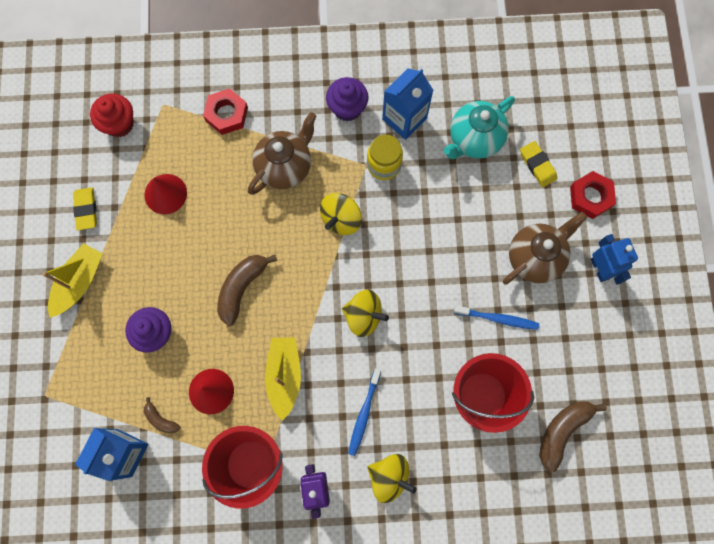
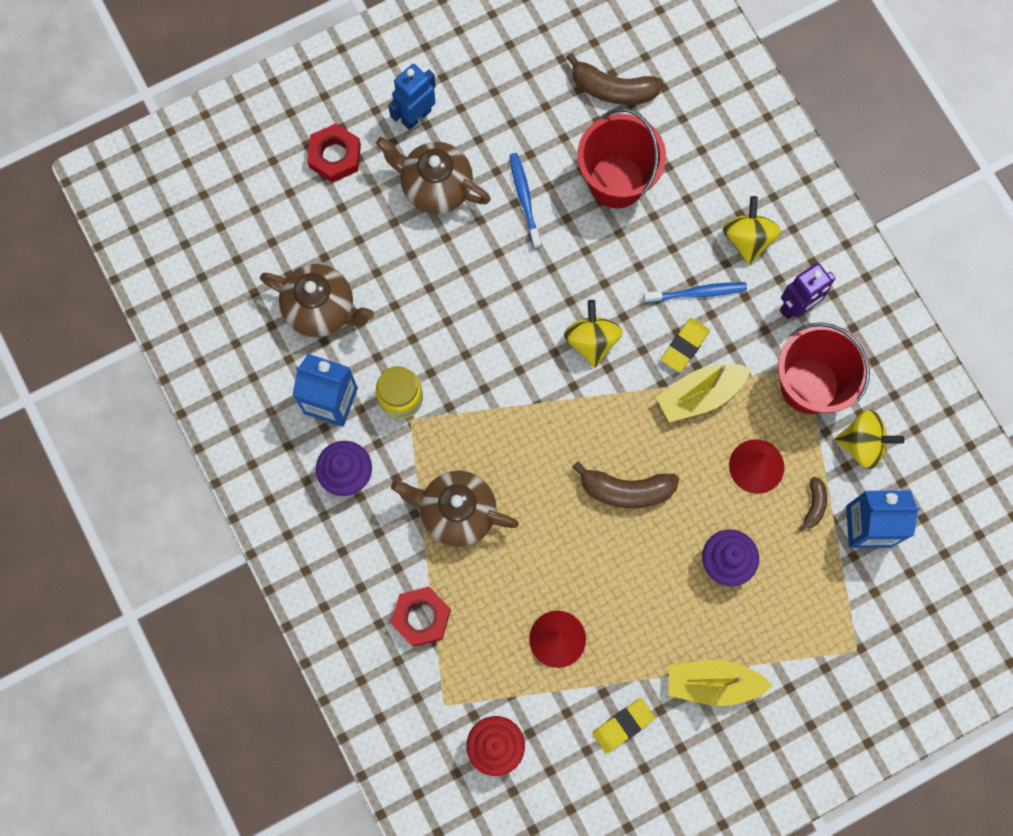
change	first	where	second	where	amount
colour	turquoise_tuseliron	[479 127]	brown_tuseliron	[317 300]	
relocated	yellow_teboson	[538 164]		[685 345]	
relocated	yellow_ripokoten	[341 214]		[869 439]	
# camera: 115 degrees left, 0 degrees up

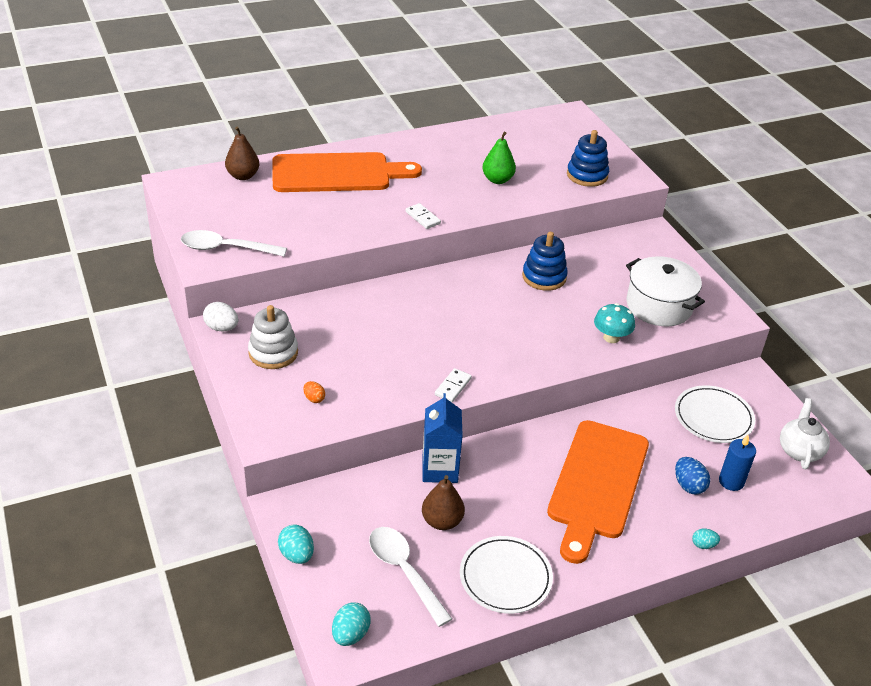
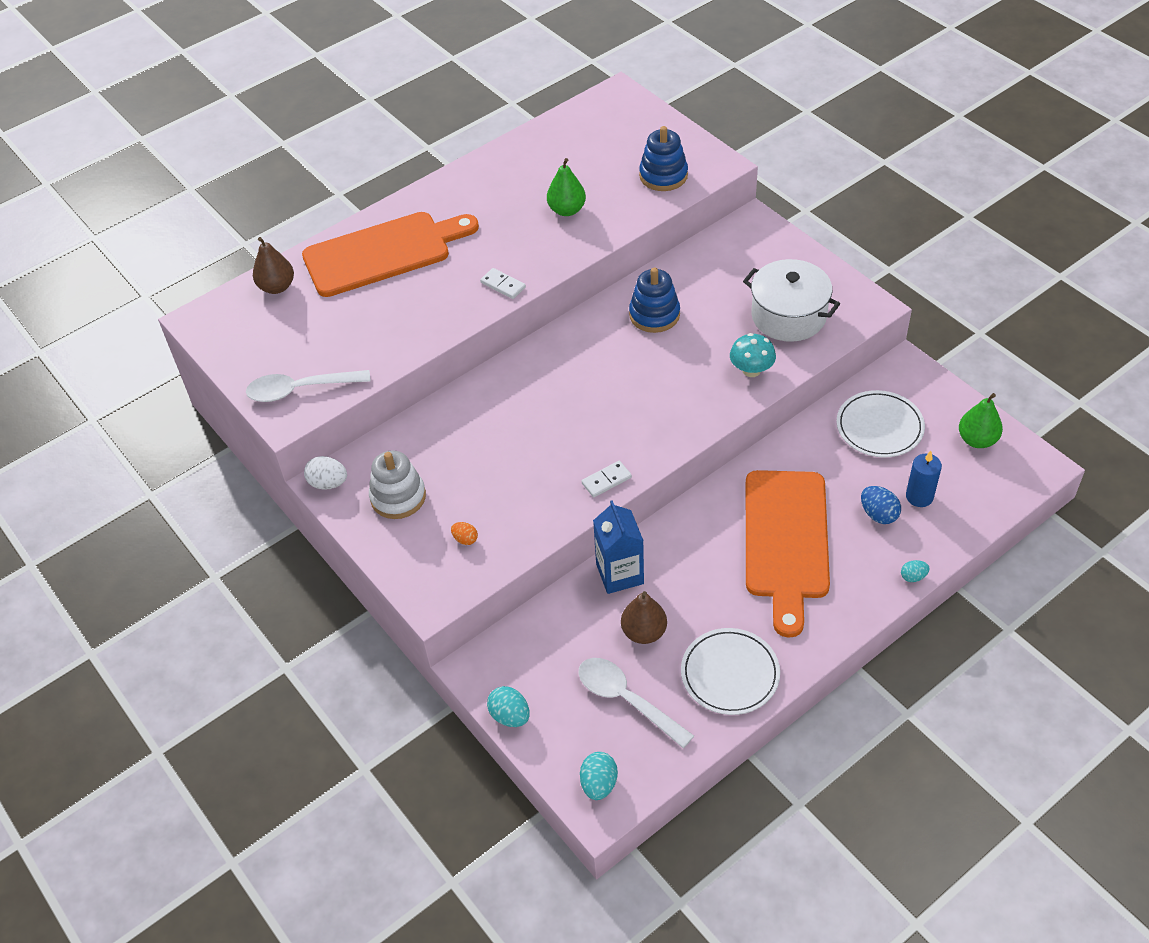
change	first	where	second	where	amount
spun	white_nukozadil	[453 385]		[607 479]	45 degrees clockwise
exchanged	white_tuseliron	[805 433]	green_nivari	[981 420]	
# camera: 10 degrees left, 10 degrees up

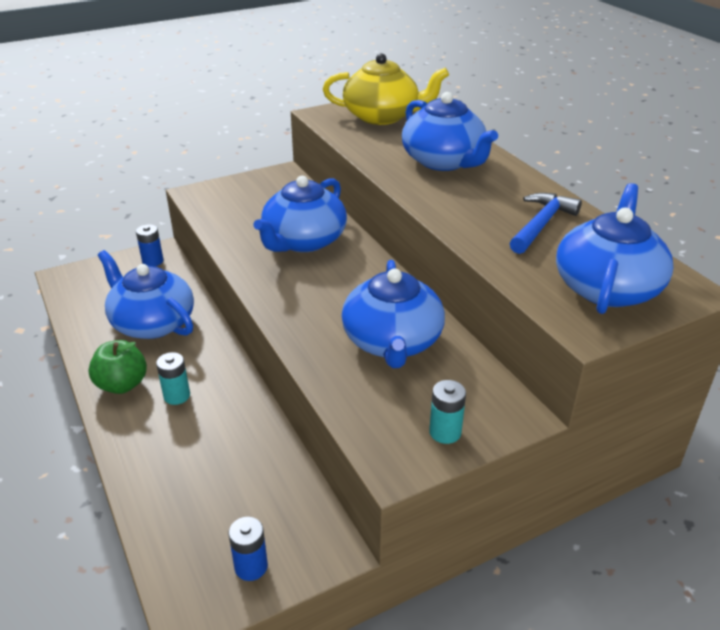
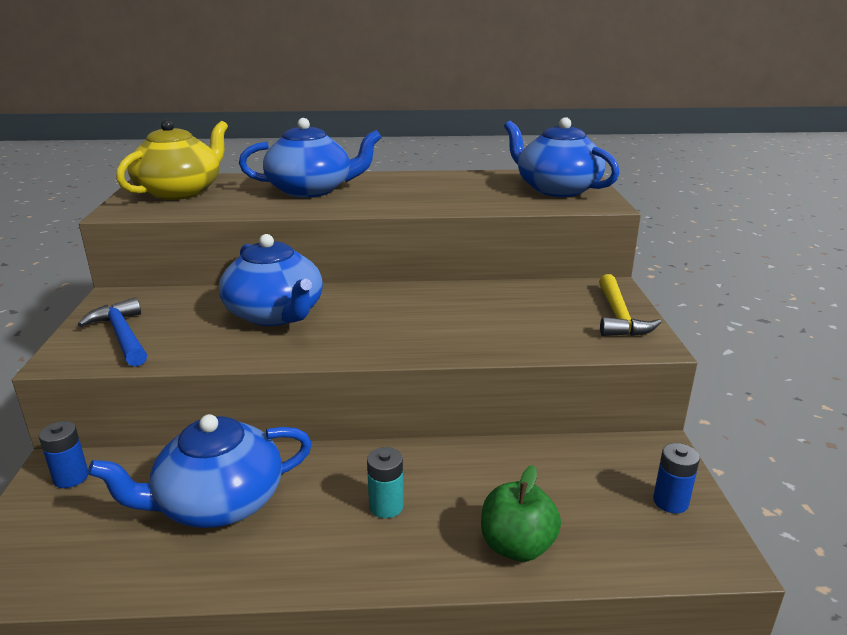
change	first	where	second	where	amount
relocated	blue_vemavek	[546 223]		[112 332]	
missing	blue_tuseliron	[393 314]			
relocated	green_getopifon	[117 367]		[521 513]	
exchanged	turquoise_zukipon	[447 412]	yellow_vemavek	[630 305]	
# camera: 65 degrees left, 10 degrees down

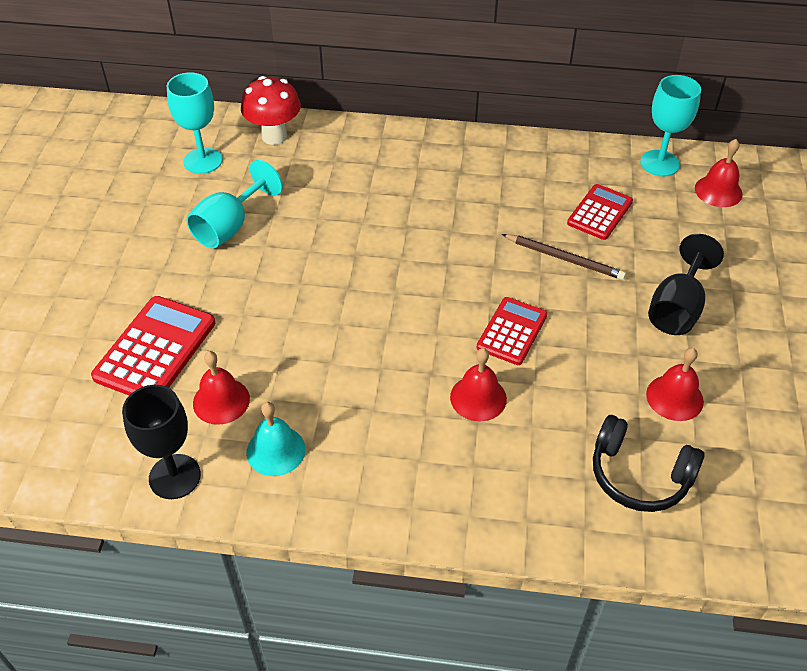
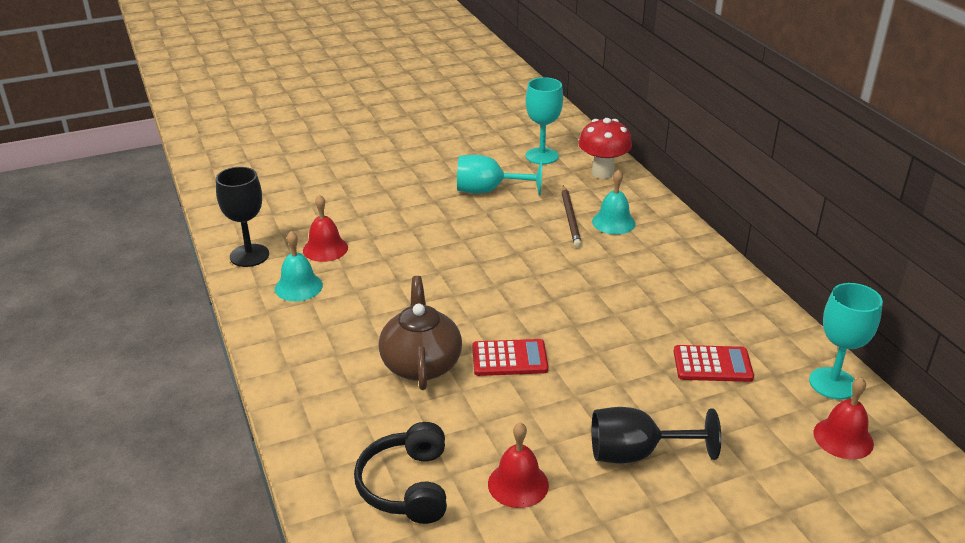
change	first	where	second	where	amount
relocated	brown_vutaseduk	[564 257]		[572 216]	
missing	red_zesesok	[153 345]			
exchanged	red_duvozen	[478 384]	brown_tuseliron	[420 333]	
appeared			turquoise_duvozen	[614 201]	
# camera: 60 degrees right, 15 degrees down

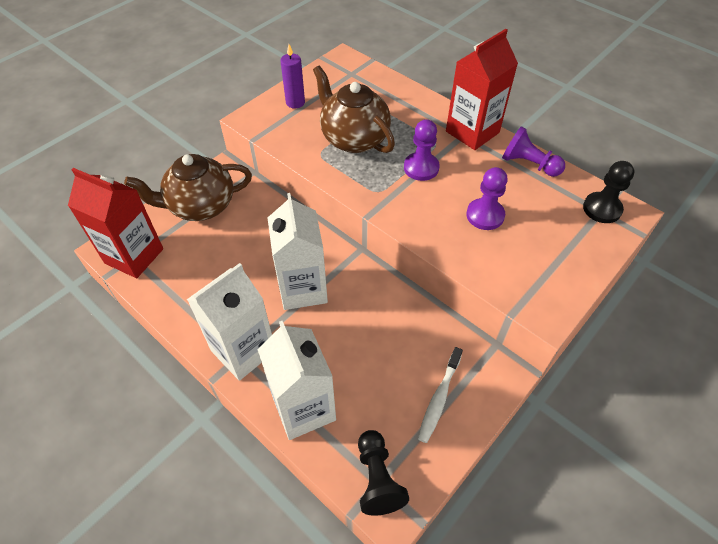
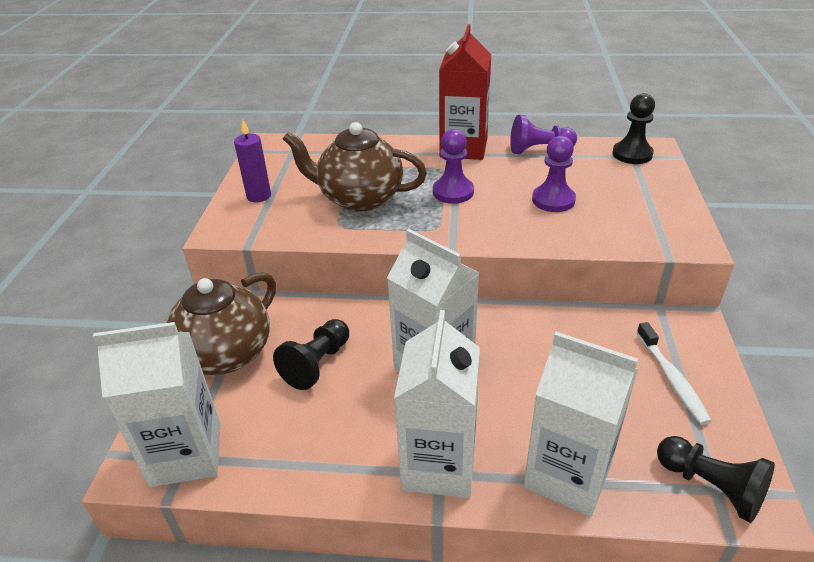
change	first	where	second	where	amount
colour	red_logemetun	[115 223]	white_logemetun	[157 404]	
appeared			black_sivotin	[311 354]	
# camera: 35 degrees left, 15 degrees down

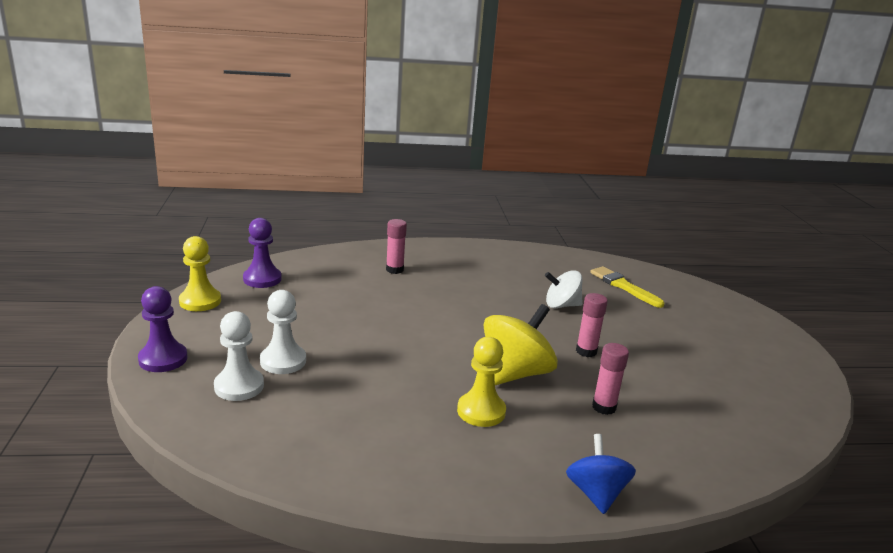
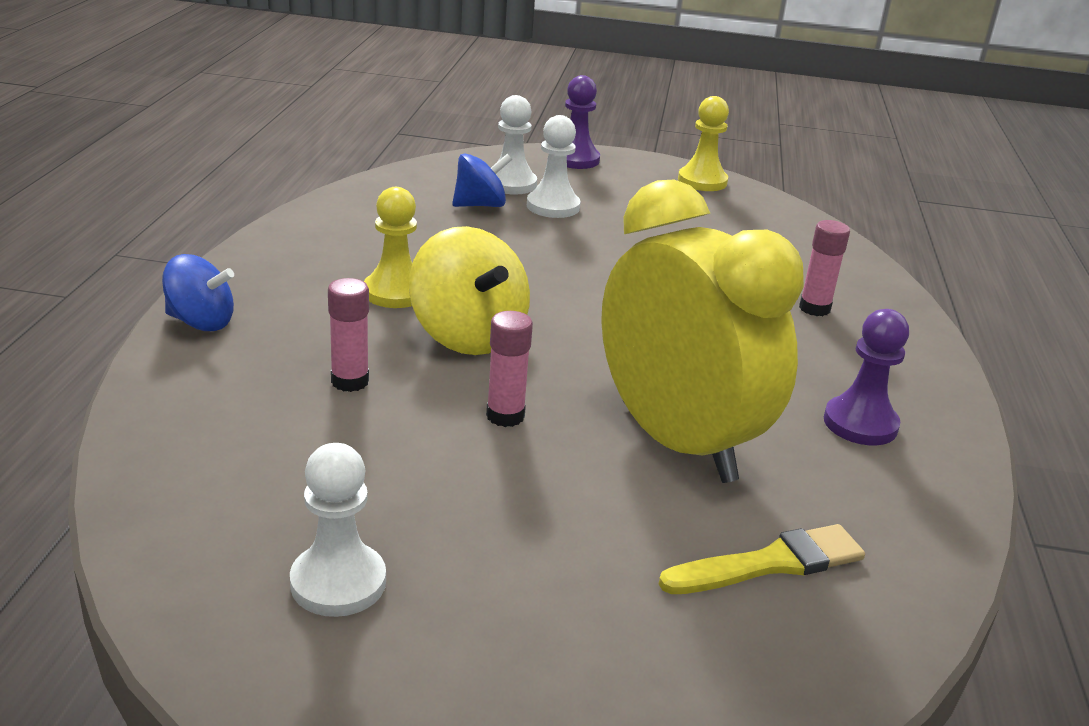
change	first	where	second	where	amount
relocated	purple_sivotin	[262 253]		[866 377]	
exchanged	white_ripokoten	[564 289]	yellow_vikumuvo	[702 331]	
appeared			blue_ripokoten	[482 180]	
appeared			white_sivotin	[338 530]	
# camera: 105 degrees right, 5 degrees up

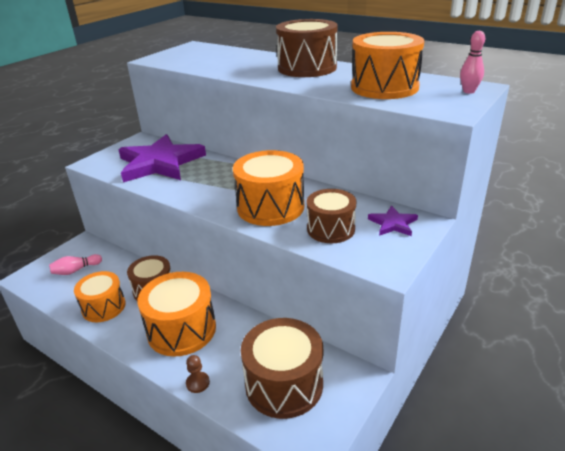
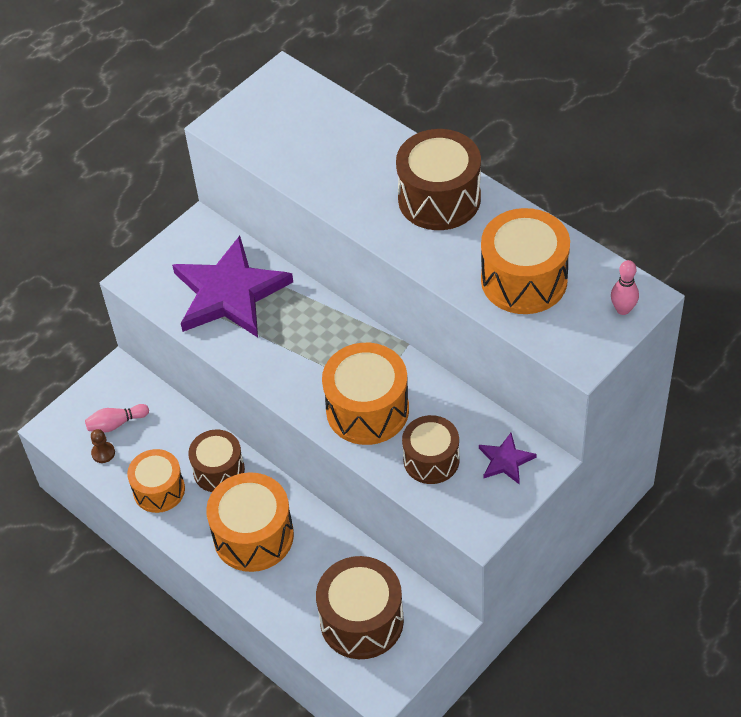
change	first	where	second	where	amount
relocated	brown_sivotin	[198 374]		[103 446]	
# camera: 10 degrees right, 20 degrees up

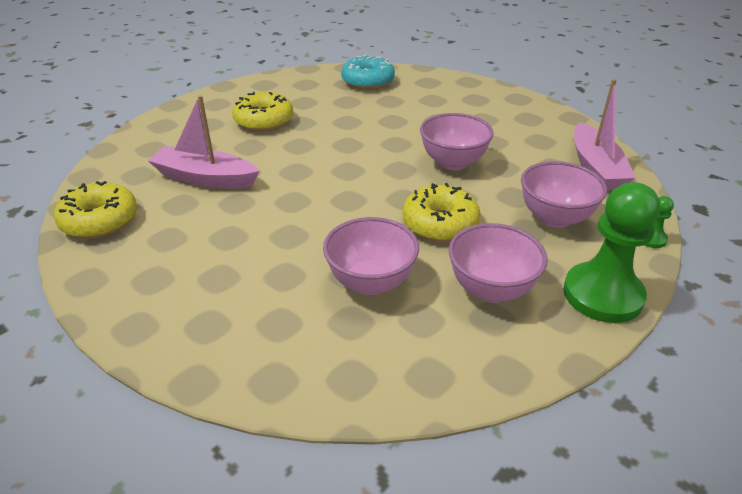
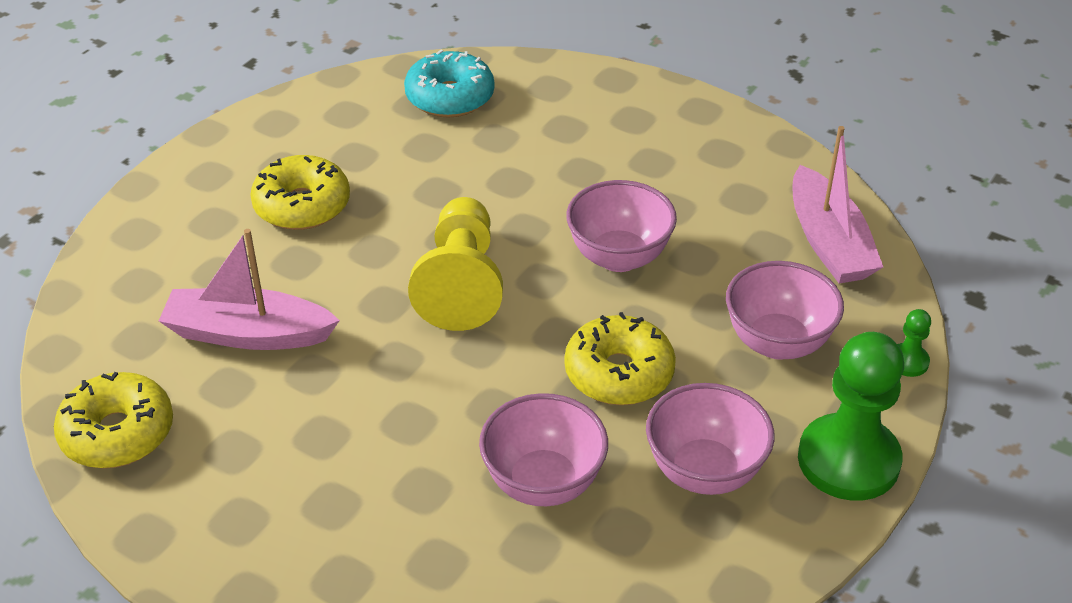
change	first	where	second	where	amount
appeared			yellow_sivotin	[455 264]	
# camera: 10 degrees left, 5 degrees up

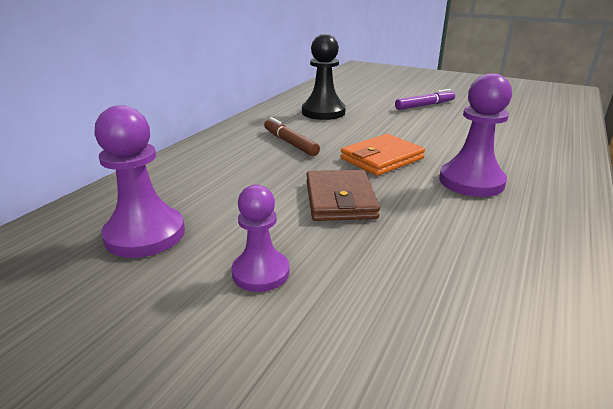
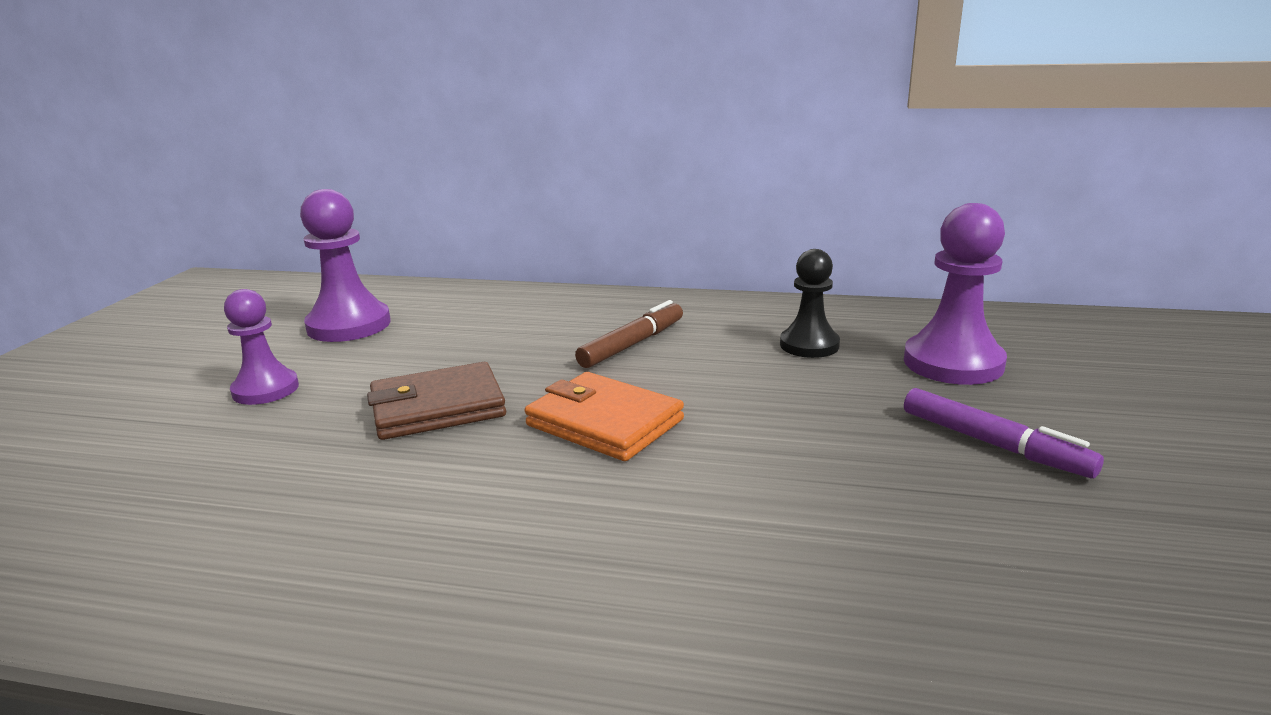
change	first	where	second	where	amount
size	black_sivotin	[324 77]		[810 303]	x0.65
relocated	purple_sivotin	[475 135]		[955 294]	
# camera: 75 degrees right, 5 degrees down

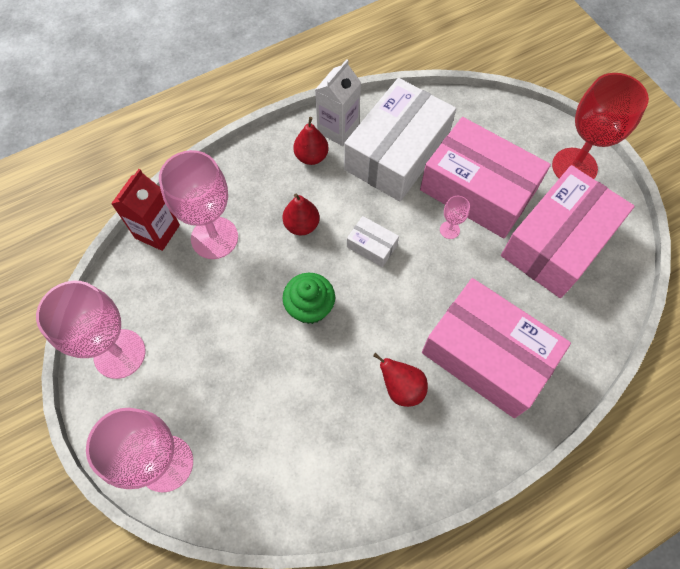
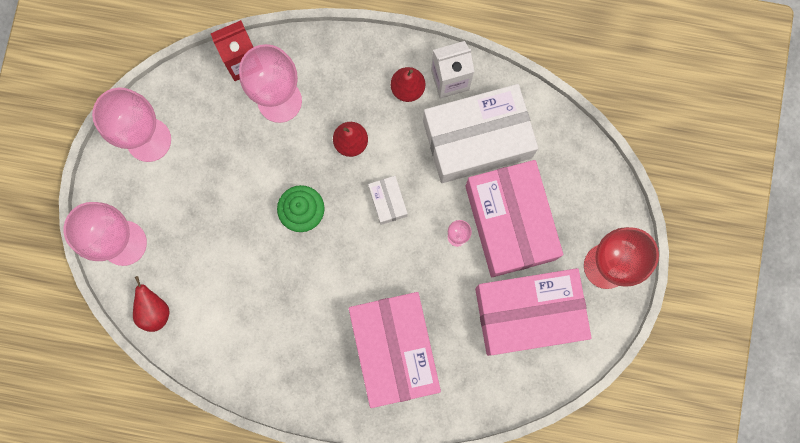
change	first	where	second	where	amount
relocated	red_nivari	[400 380]		[151 304]	
# camera: 40 degrees right, 15 degrees up

